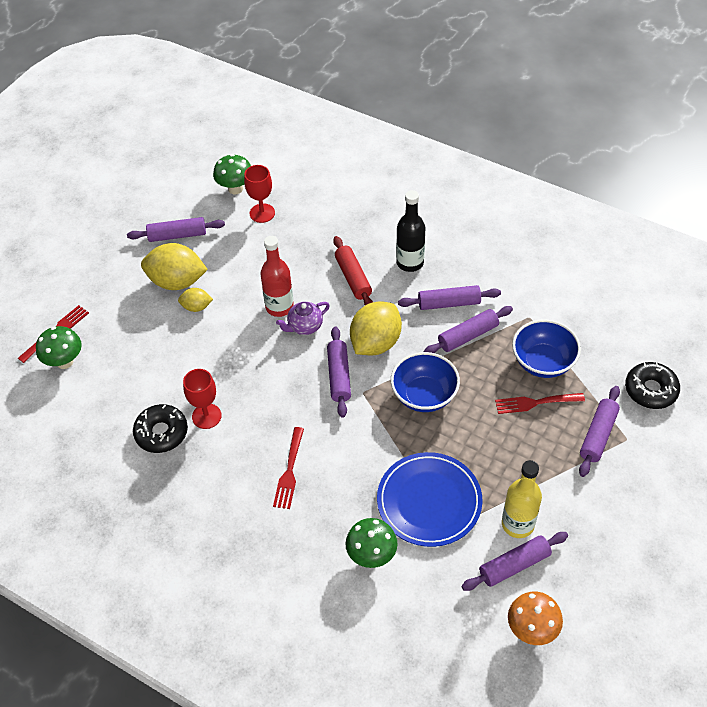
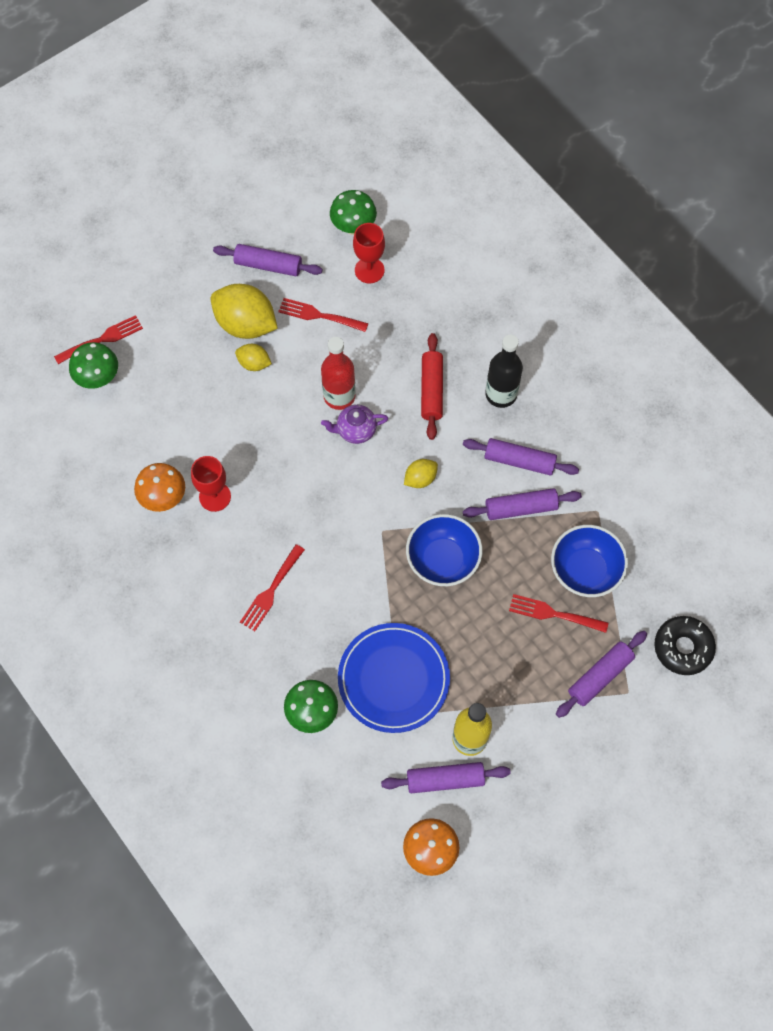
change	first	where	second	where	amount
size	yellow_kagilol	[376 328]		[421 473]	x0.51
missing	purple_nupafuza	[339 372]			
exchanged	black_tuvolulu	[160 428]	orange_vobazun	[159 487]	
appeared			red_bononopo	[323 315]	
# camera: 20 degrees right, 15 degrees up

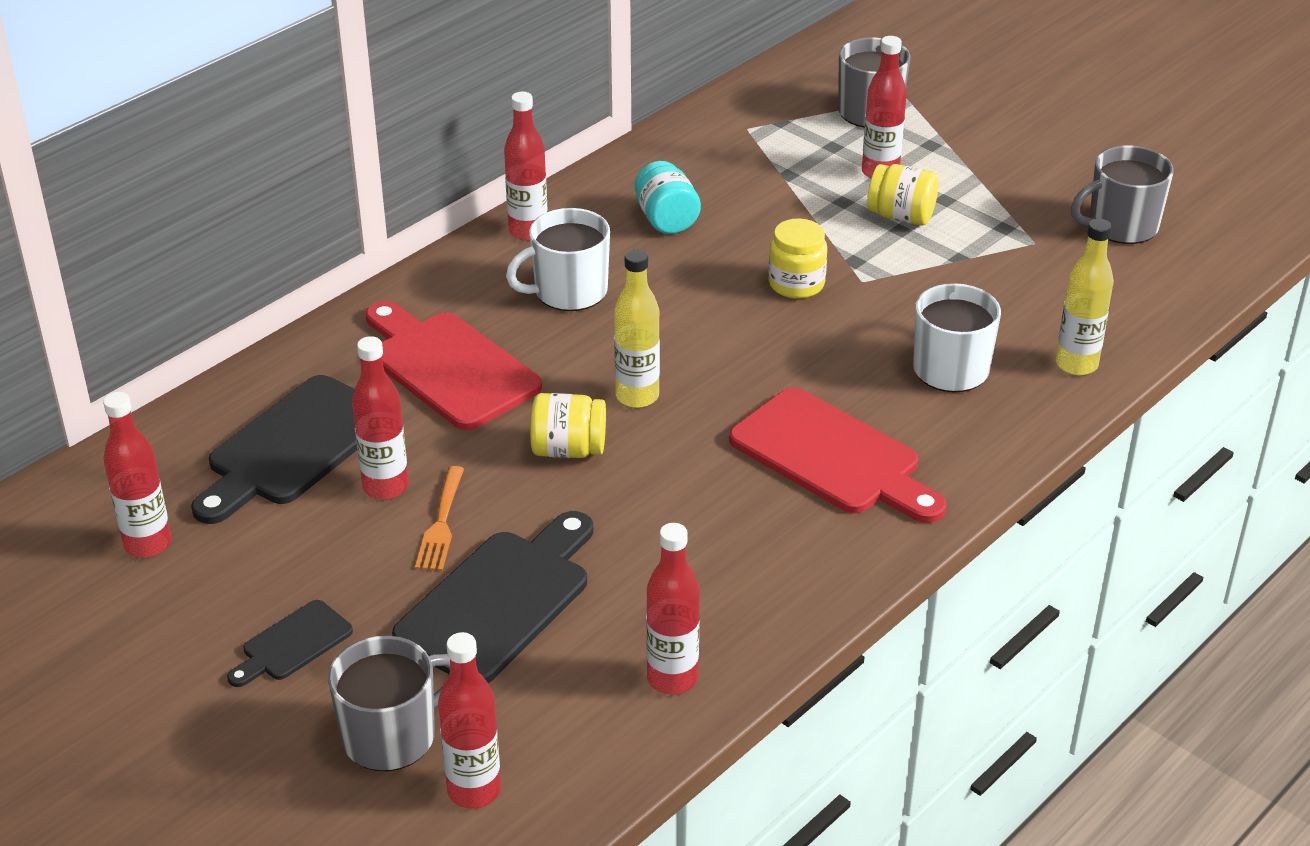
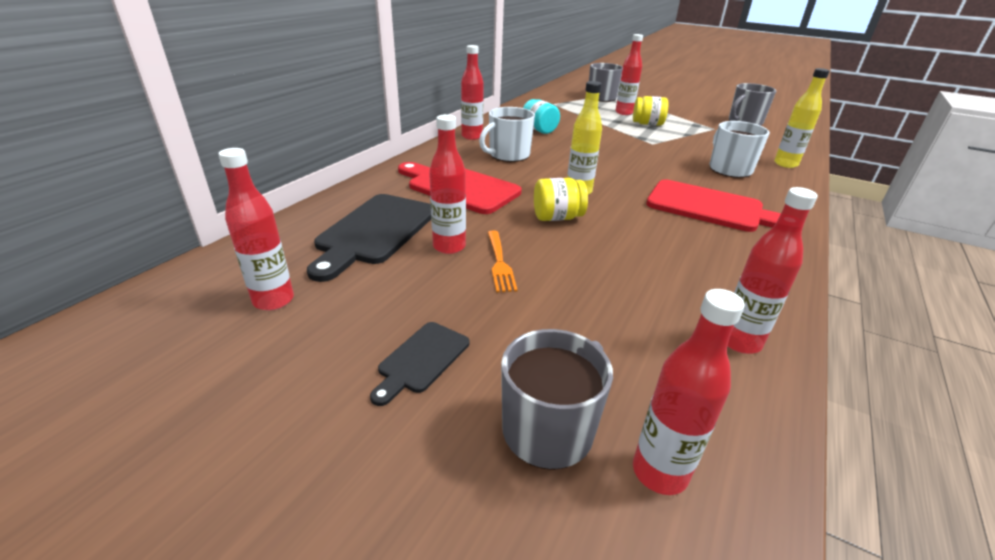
change	first	where	second	where	amount
missing	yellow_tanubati	[798 258]			
missing	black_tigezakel	[492 597]			
# camera: 15 degrees left, 5 degrees down

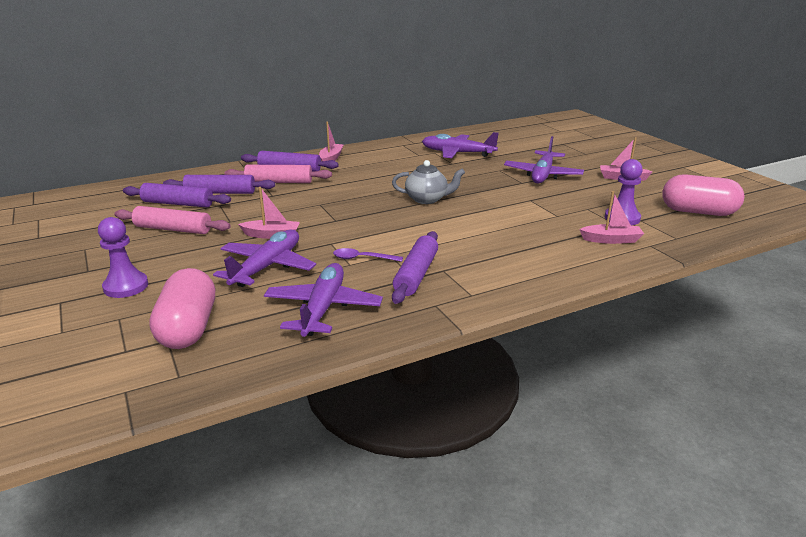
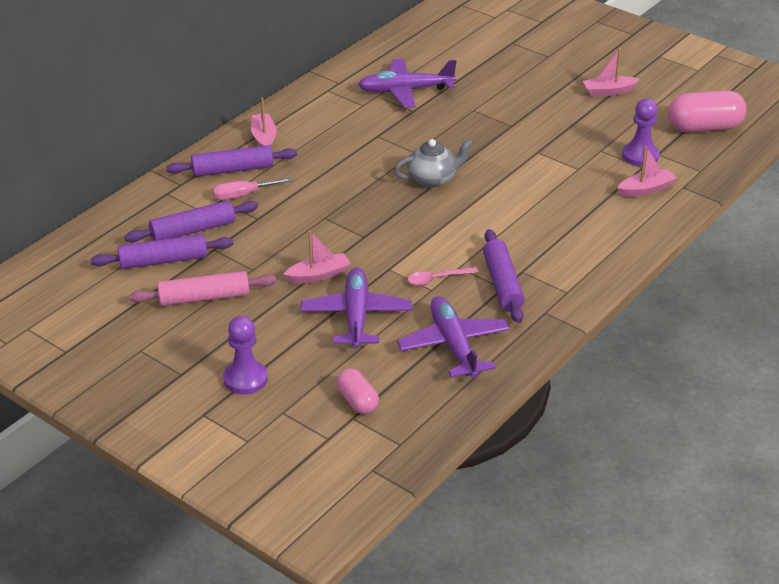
change	first	where	second	where	amount
missing	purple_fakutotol	[544 159]			
exchanged	pink_nupafuza	[278 174]	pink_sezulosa	[253 189]	
colour	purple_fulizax	[368 255]	pink_fulizax	[443 276]	
size	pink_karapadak	[182 308]		[357 391]	x0.58
# camera: 25 degrees left, 10 degrees up

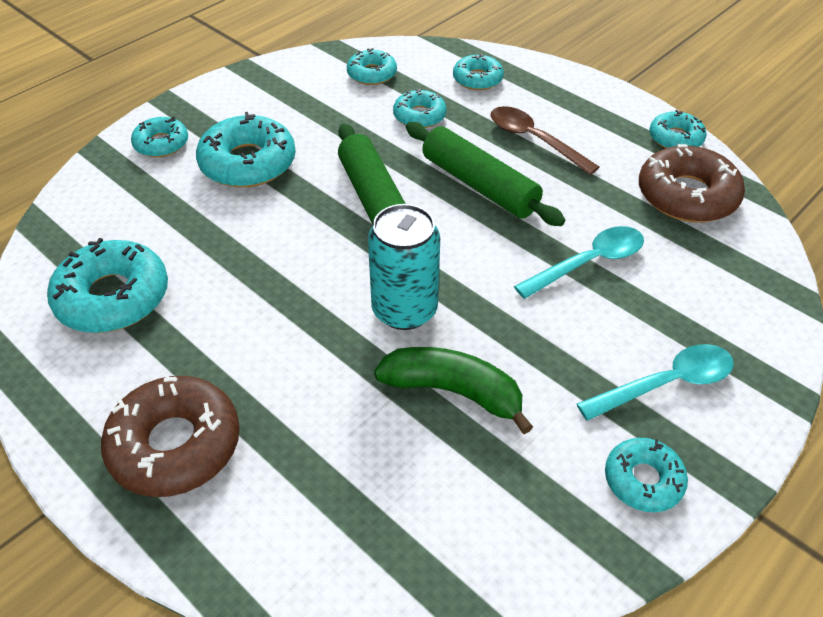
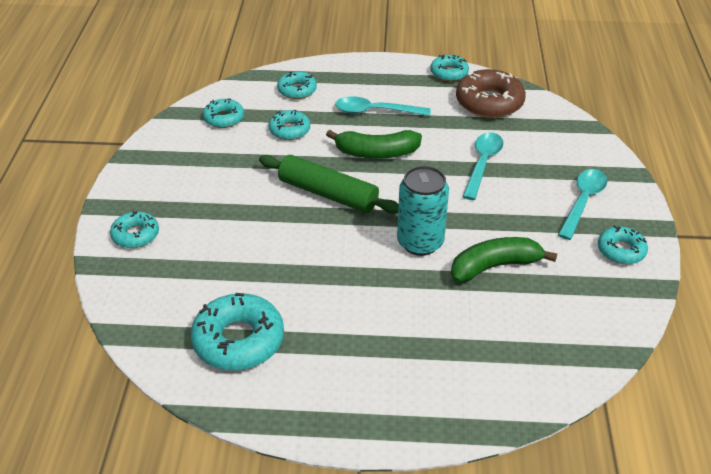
change	first	where	second	where	amount
colour	brown_fulizax	[544 140]	turquoise_fulizax	[383 106]	
missing	turquoise_tuvolulu	[246 150]			
exchanged	green_nupafuza	[485 174]	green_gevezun	[374 144]	
missing	brown_tuvolulu	[170 436]			
# camera: 40 degrees left, 5 degrees down

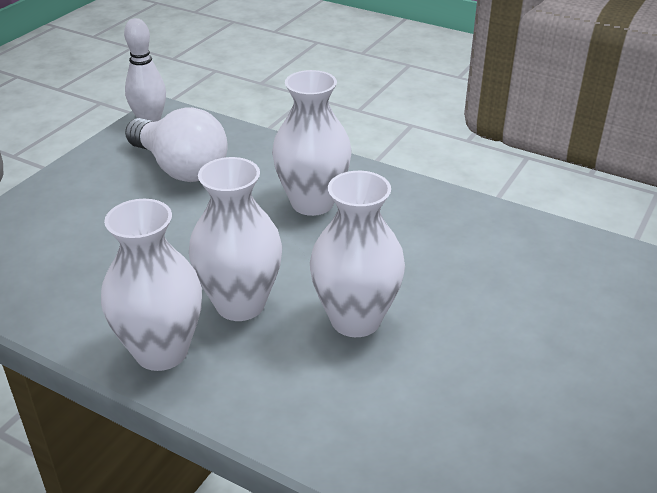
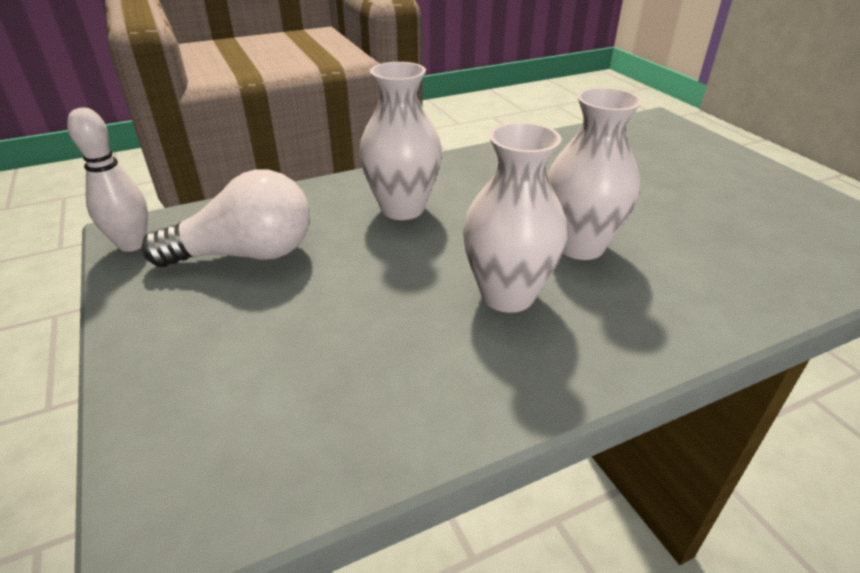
change	first	where	second	where	amount
missing	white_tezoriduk	[151 285]			
# camera: 55 degrees left, 0 degrees up

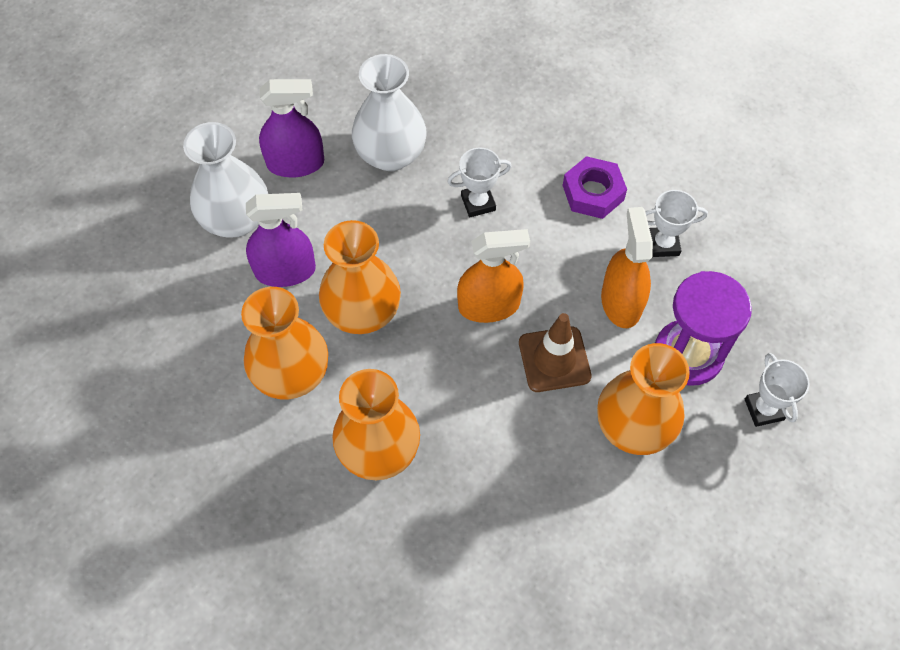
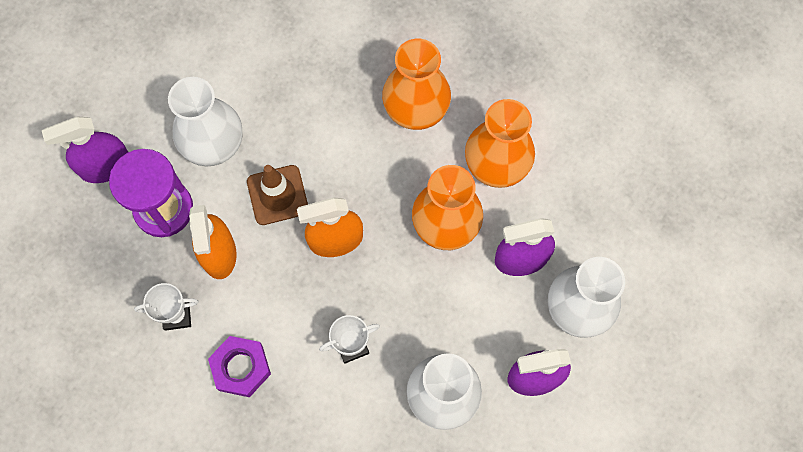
change	first	where	second	where	amount
colour	orange_tezoriduk	[643 399]	white_tezoriduk	[205 121]	
exchanged	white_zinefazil	[777 390]	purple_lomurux	[85 150]	
# camera: 175 degrees right, 10 degrees up

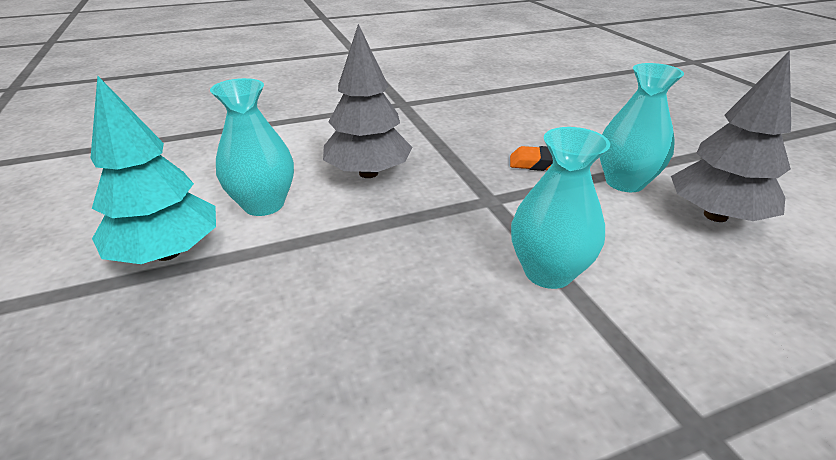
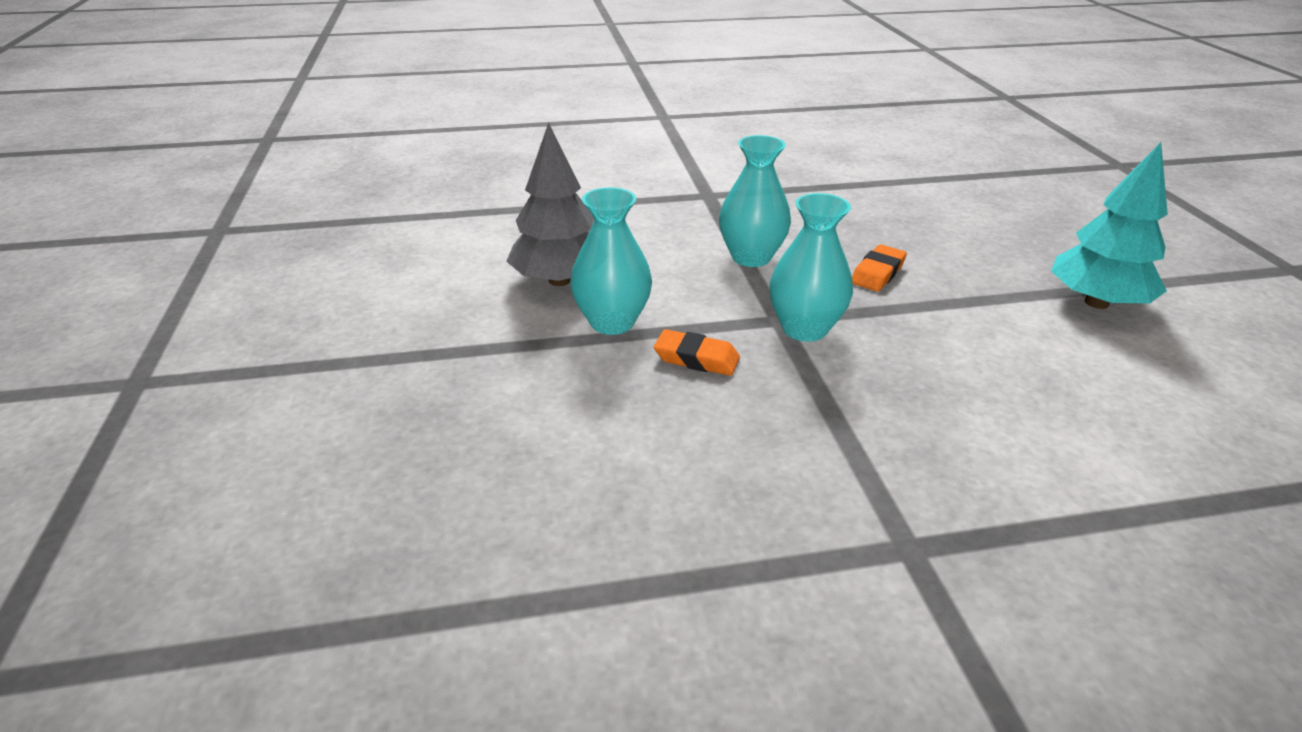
change	first	where	second	where	amount
missing	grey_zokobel	[368 101]			
relocated	turquoise_tezoriduk	[252 147]		[811 267]	
appeared			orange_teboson	[879 267]	
# camera: 170 degrees left, 0 degrees up

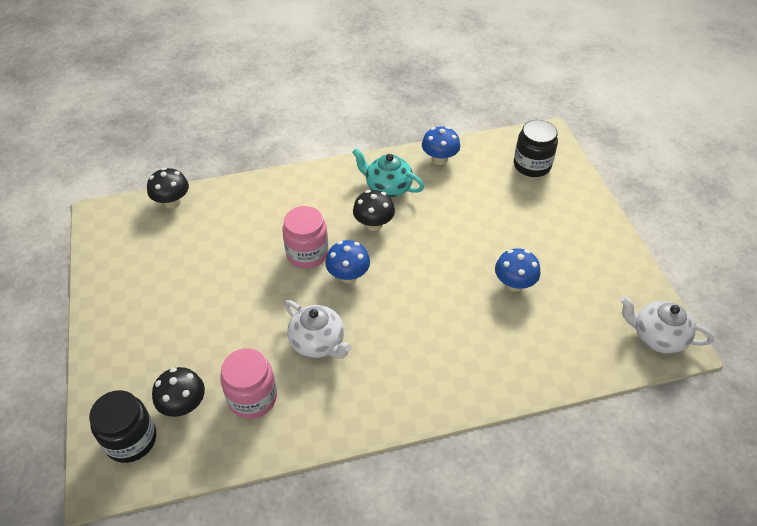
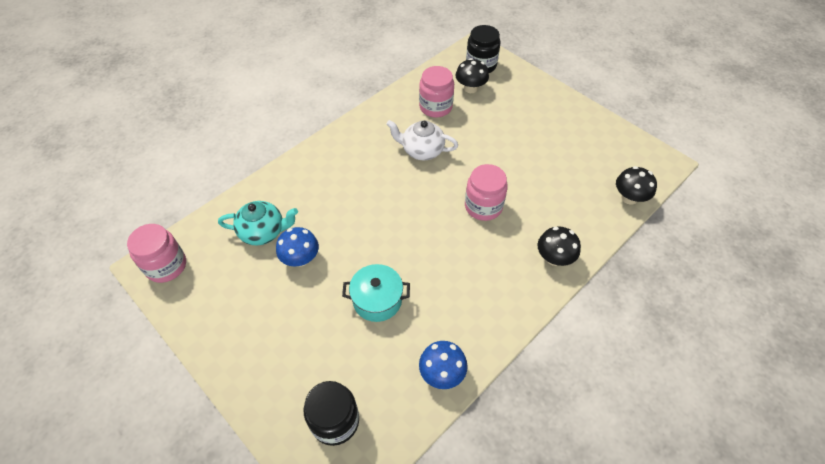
change	first	where	second	where	amount
relocated	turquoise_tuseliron	[388 173]		[258 223]	
relocated	black_vobazun	[374 210]		[559 246]	
missing	blue_vobazun	[347 261]			
exchanged	white_tuseliron	[667 325]	pink_tanubati	[156 253]	
appeared			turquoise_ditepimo	[376 293]	
# camera: 150 degrees right, 5 degrees up

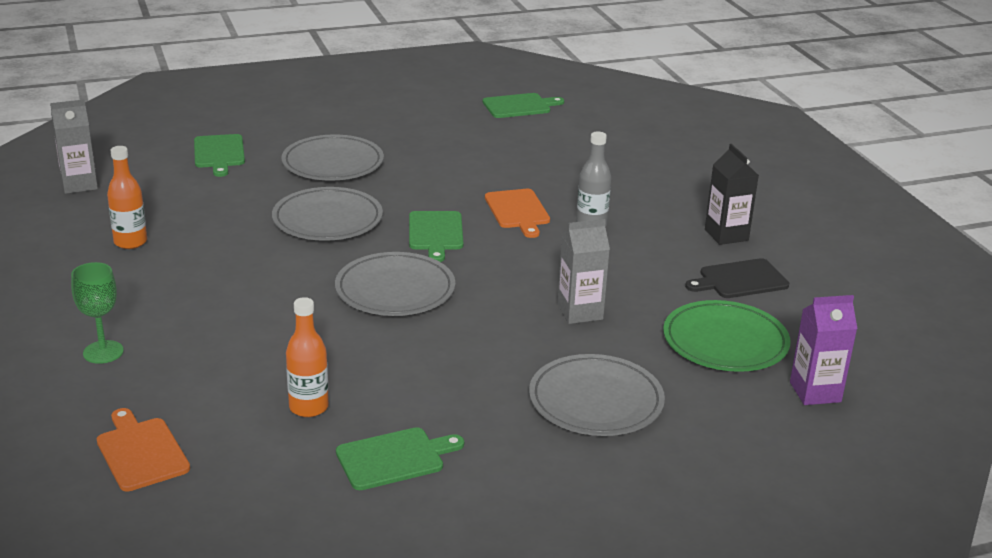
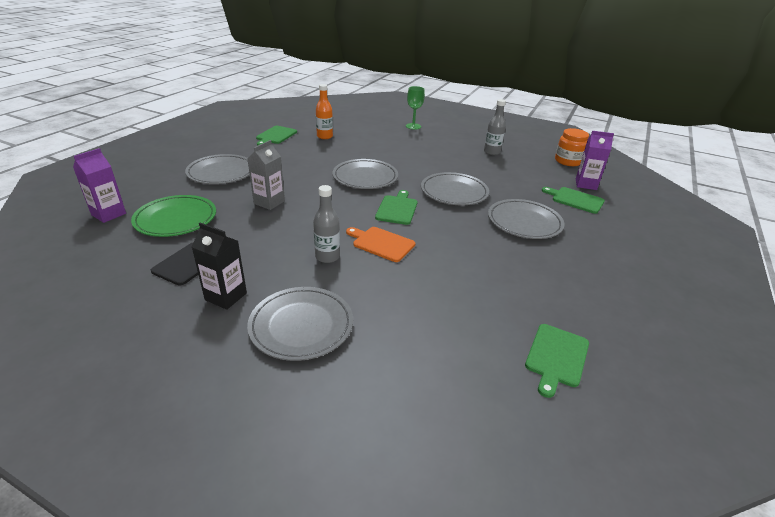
change	first	where	second	where	amount
exchanged	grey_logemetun	[74 146]	orange_tanubati	[572 147]	
colour	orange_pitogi	[127 197]	grey_pitogi	[495 127]	
spun	green_tigezakel	[436 236]		[396 207]	60 degrees clockwise
missing	orange_tigezakel	[143 449]			
appeared			purple_logemetun	[595 160]	
appeared			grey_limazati	[300 324]	
# camera: 135 degrees right, 5 degrees up

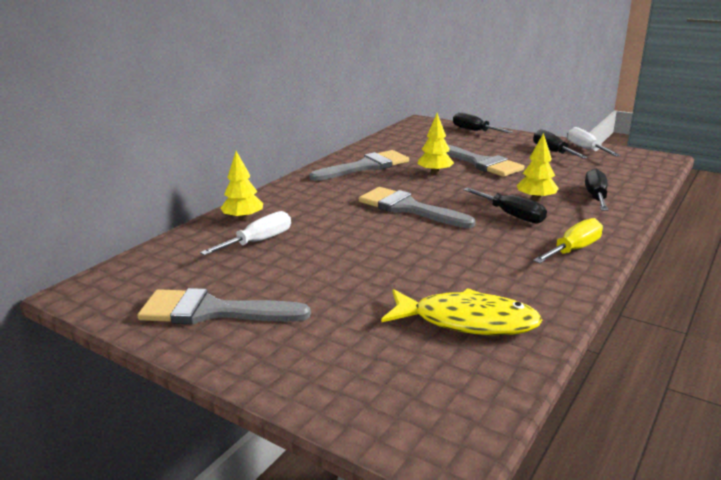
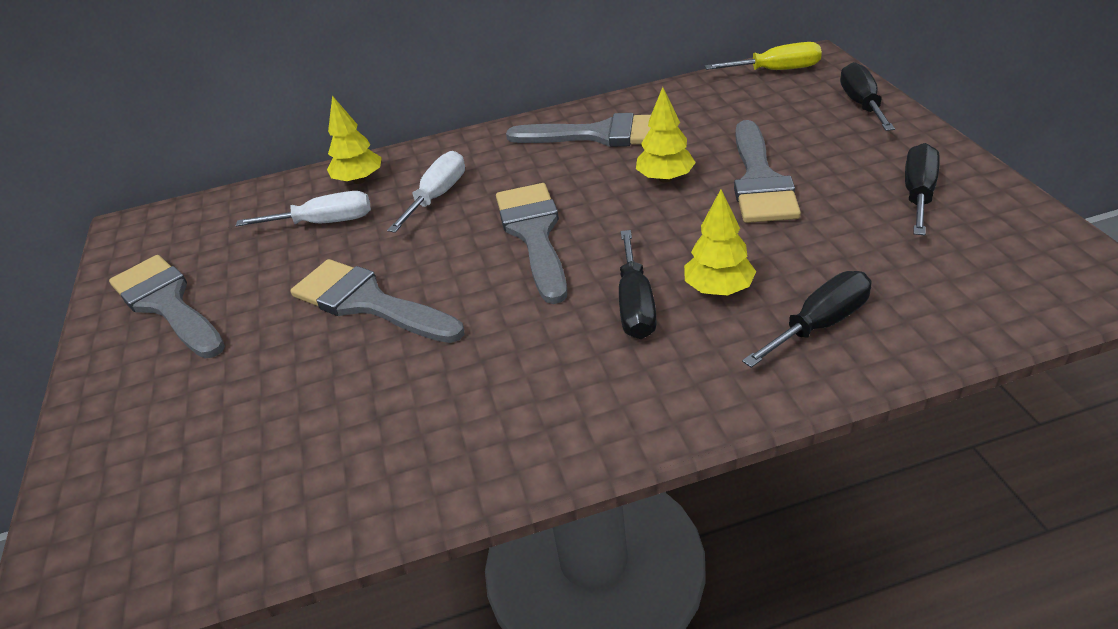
change	first	where	second	where	amount
relocated	white_sezulosa	[593 141]		[426 192]	
relocated	yellow_sezulosa	[568 241]		[763 56]	
missing	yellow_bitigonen	[461 311]			
appeared			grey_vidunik	[377 301]	
# camera: 45 degrees right, 15 degrees up

